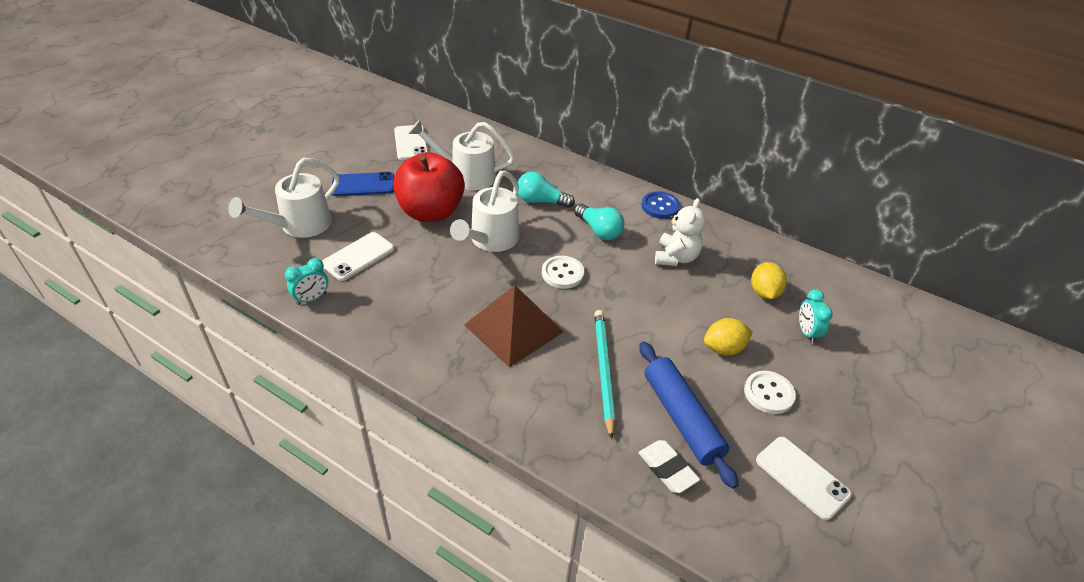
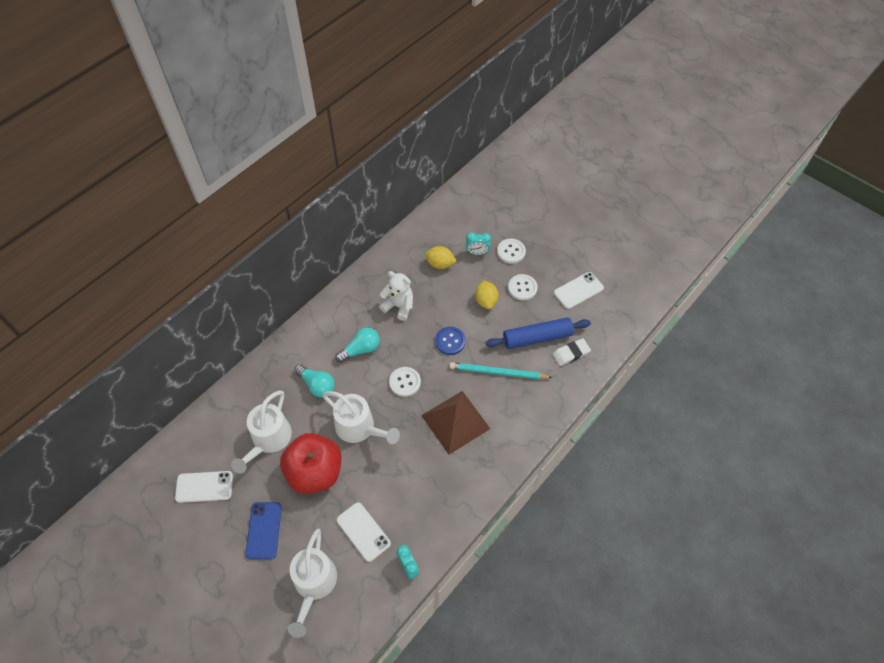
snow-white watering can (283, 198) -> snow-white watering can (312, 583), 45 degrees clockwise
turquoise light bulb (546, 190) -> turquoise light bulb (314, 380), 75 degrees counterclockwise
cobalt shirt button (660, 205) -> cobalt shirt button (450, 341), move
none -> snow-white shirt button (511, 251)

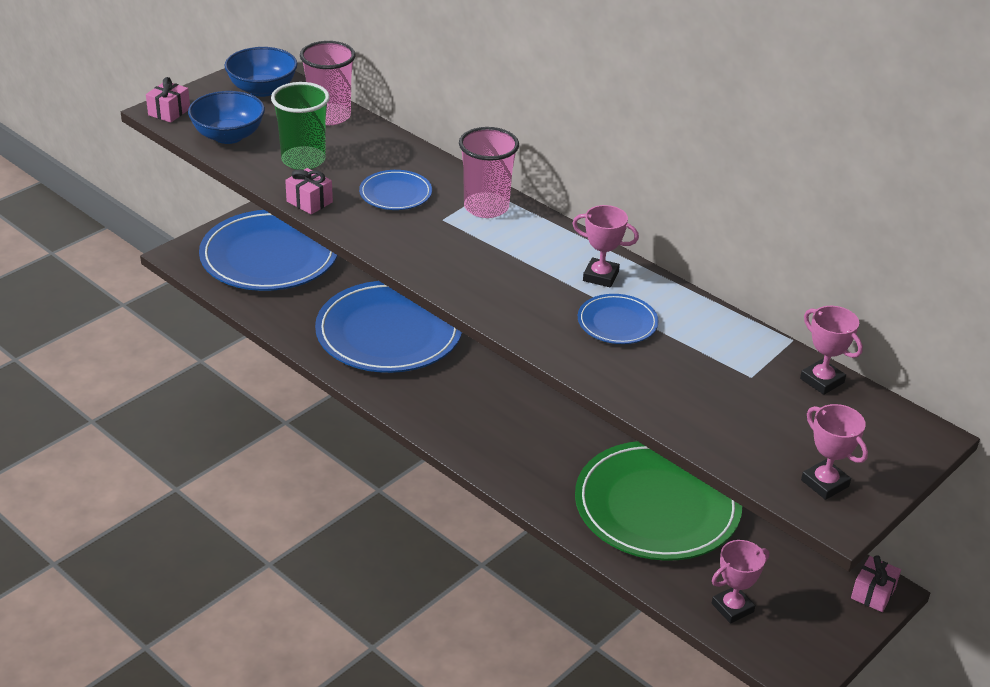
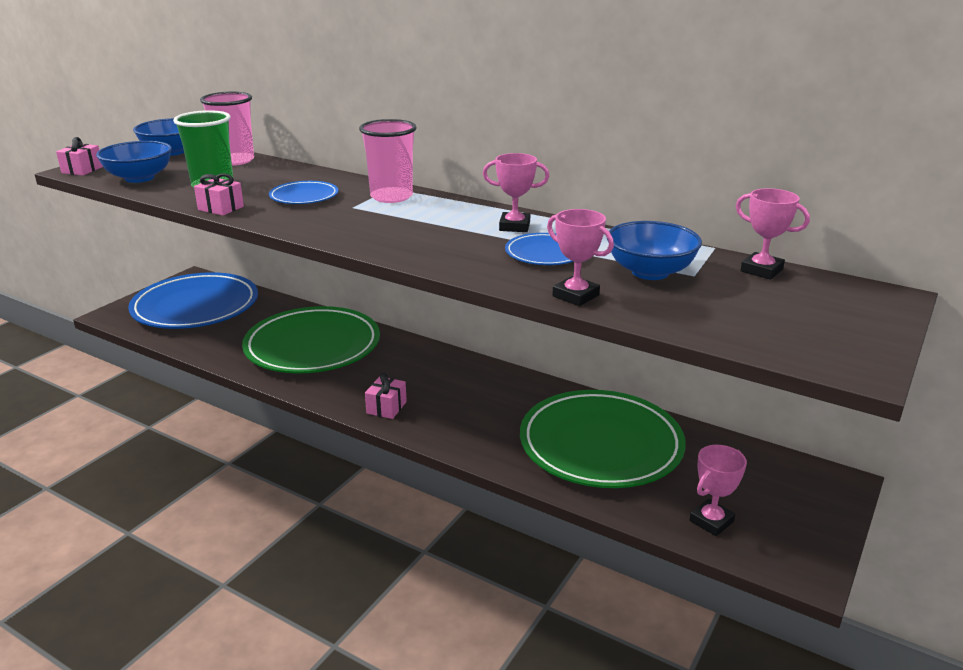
cobalt plate (388, 327) -> green plate (311, 339)
pink prize cup (834, 452) -> pink prize cup (580, 257), move
pink present (876, 584) -> pink present (386, 396), move
none -> cobalt deep dish (654, 250)

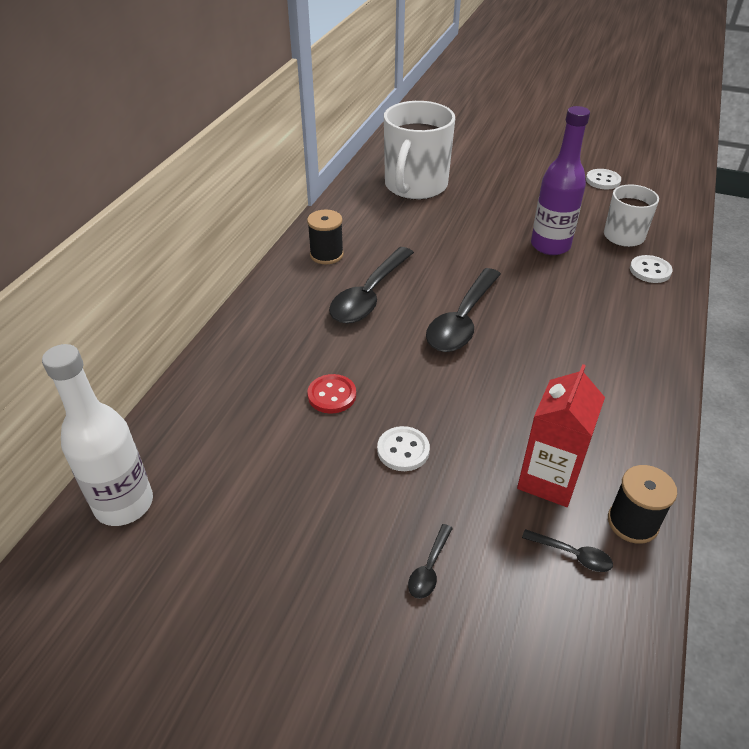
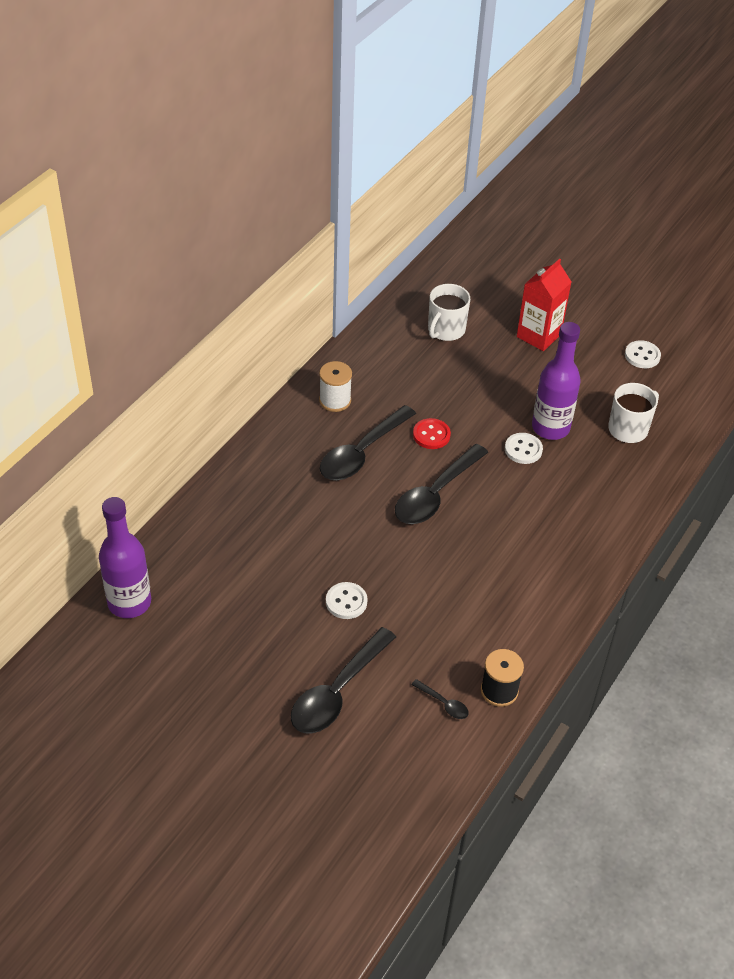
snow-white tea mug (419, 150) -> snow-white tea mug (449, 312), x0.58
black spool (325, 237) -> snow-white spool (335, 386)
snow-white shirt button (651, 269) -> snow-white shirt button (524, 448), move
snow-white drink bottle (97, 435) -> purple drink bottle (125, 557)
crimson carton (561, 435) -> crimson carton (544, 305), move
crimson shirt button (332, 394) -> crimson shirt button (432, 433), move
black spoon (430, 561) -> black spoon (343, 680), x2.30

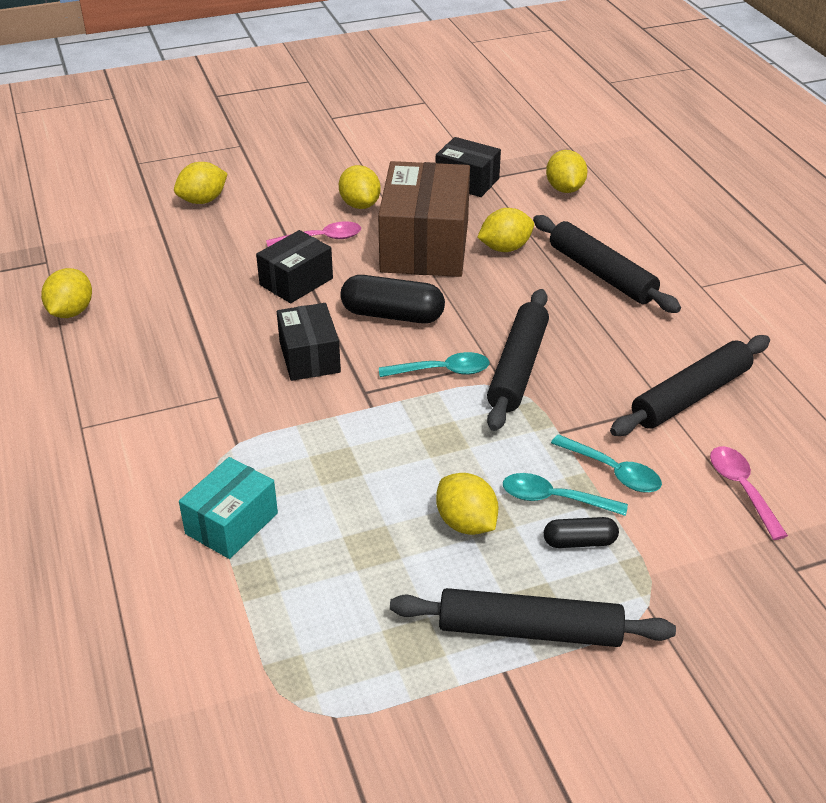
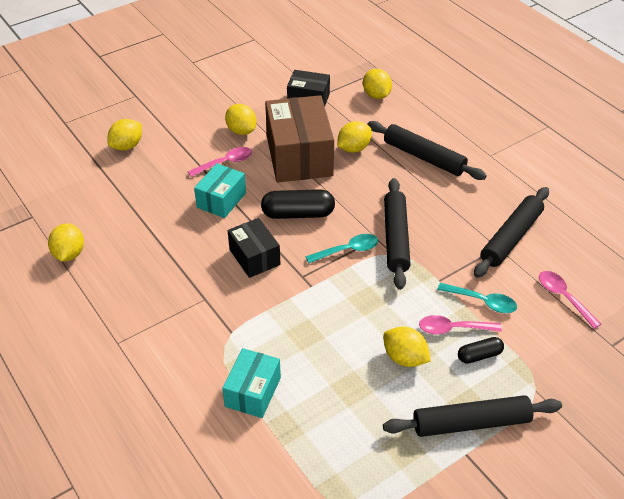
black box (294, 266) -> turquoise box (220, 190)
turquoise spoon (565, 494) -> pink spoon (460, 325)

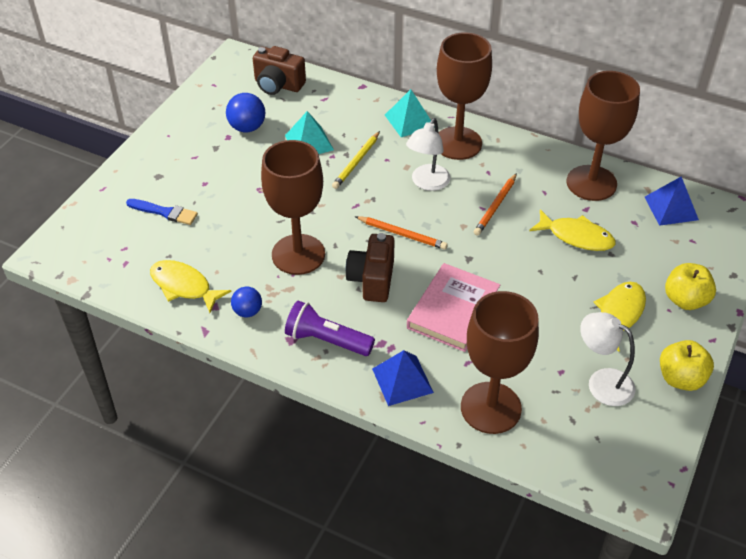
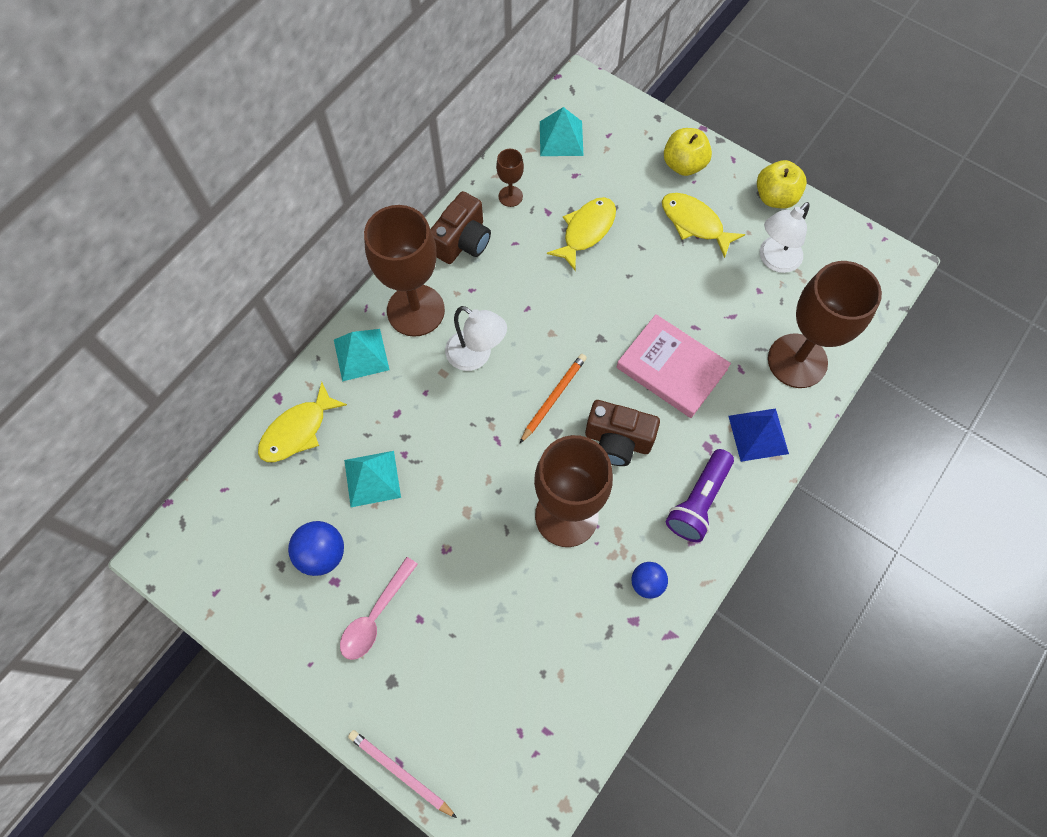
brown compact camera (279, 70) -> brown compact camera (461, 227), move
brown chalice (603, 136) -> brown chalice (510, 178), x0.45
bright yellow lead pencil (356, 160) -> none
orange lead pencil (495, 204) -> none
cobalt pyramid (672, 201) -> turquoise pyramid (561, 131)
cobalt brush (162, 212) -> none
bright yellow toy fish (190, 286) -> bright yellow toy fish (302, 422), move
none -> pink spoon (379, 608)
none -> pink lead pencil (402, 774)

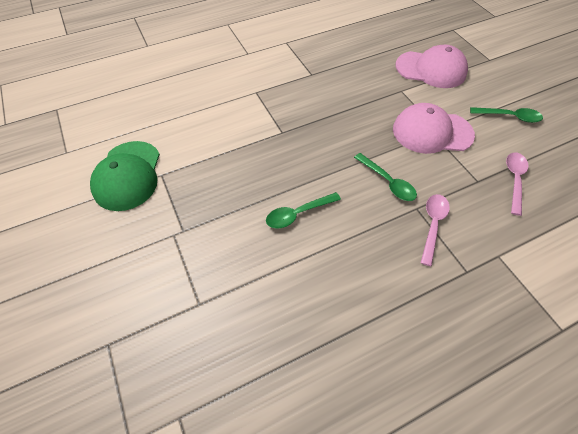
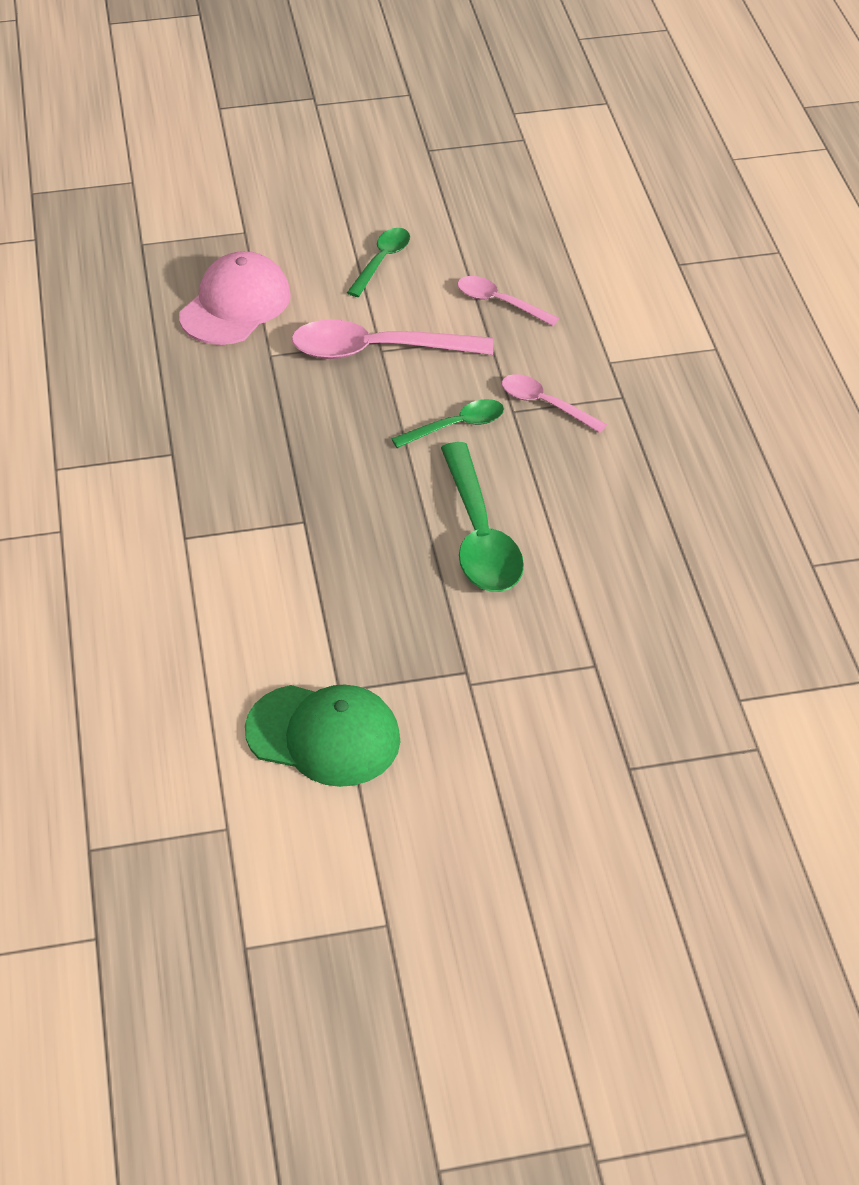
pink cap (434, 128) -> pink spoon (392, 339)
green spoon (303, 210) -> green spoon (482, 517), x1.75

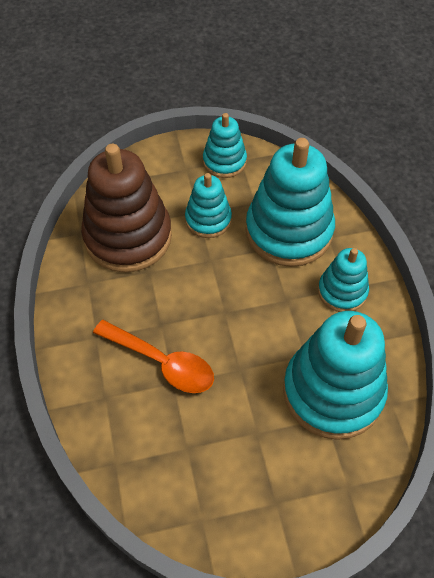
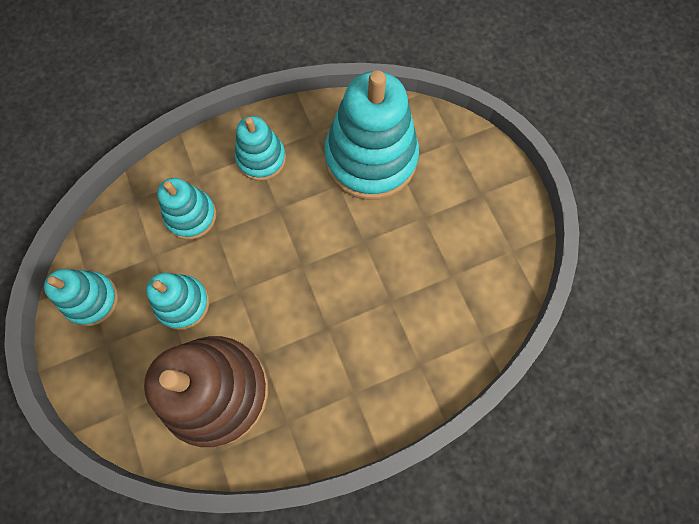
turquoise stacking toy (290, 202) -> turquoise stacking toy (186, 209), x0.54
orange spoon (153, 356) -> none

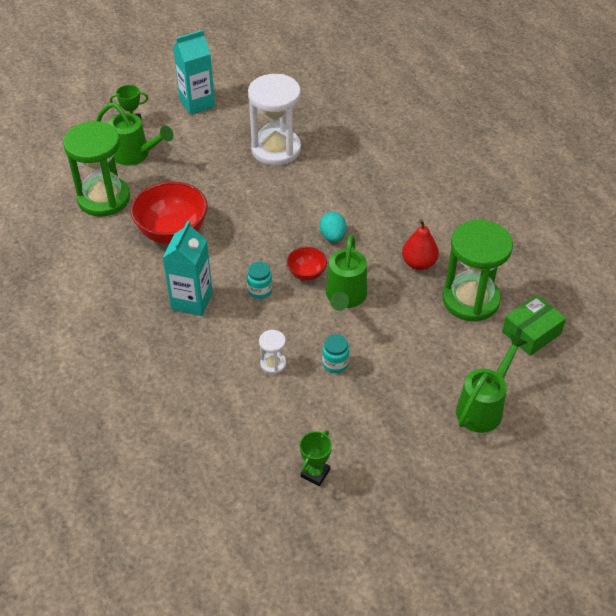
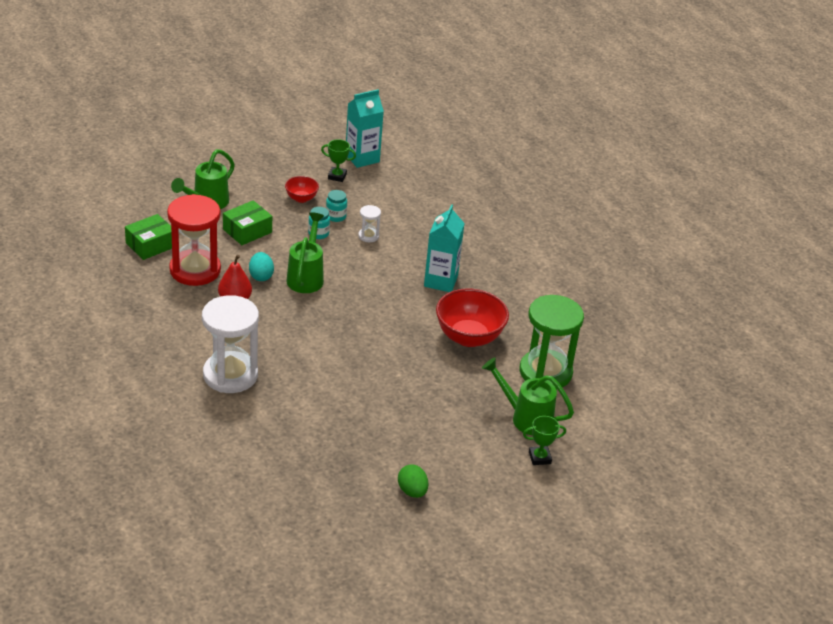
turquoise carton (194, 72) -> turquoise carton (365, 128), move
snow-white sand timer (274, 120) -> snow-white sand timer (230, 344), move
turquoise egg shape (333, 227) -> turquoise egg shape (261, 266), move
green sand timer (477, 271) -> crimson sand timer (194, 240)
crimson deep dish (307, 264) -> crimson deep dish (302, 189), move
turquoise jam jar (259, 280) -> turquoise jam jar (336, 206), move
green prize cup (316, 458) -> green prize cup (338, 160), 75 degrees clockwise
none -> green box (247, 222)
none -> green egg shape (413, 481)

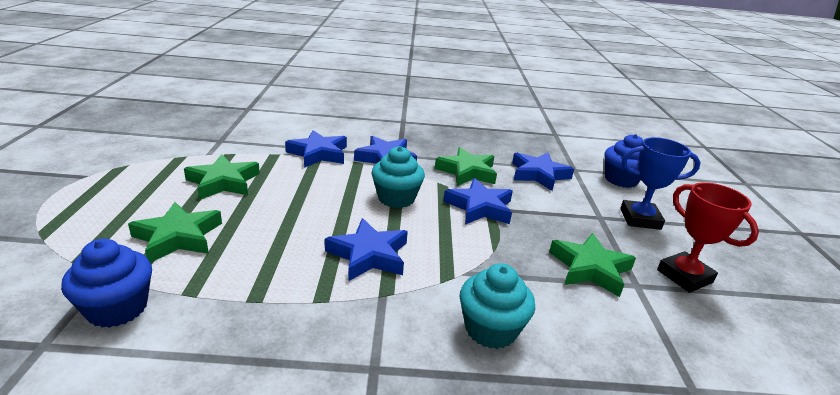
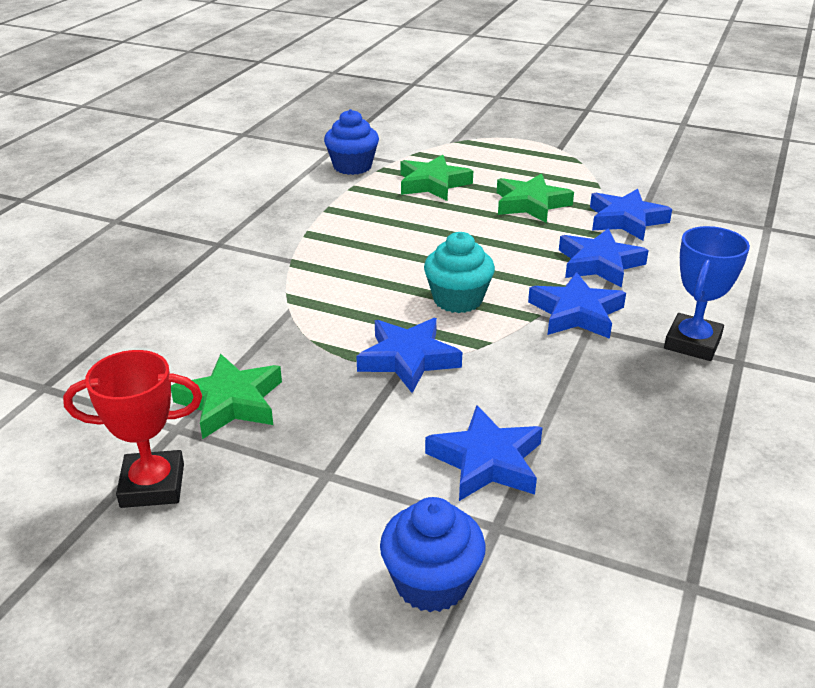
cobalt prize cup (660, 183) -> cobalt prize cup (707, 293), move
green star (466, 166) -> none
cobalt star (366, 249) -> cobalt star (631, 215), move
turquoise cupcake (497, 306) -> none

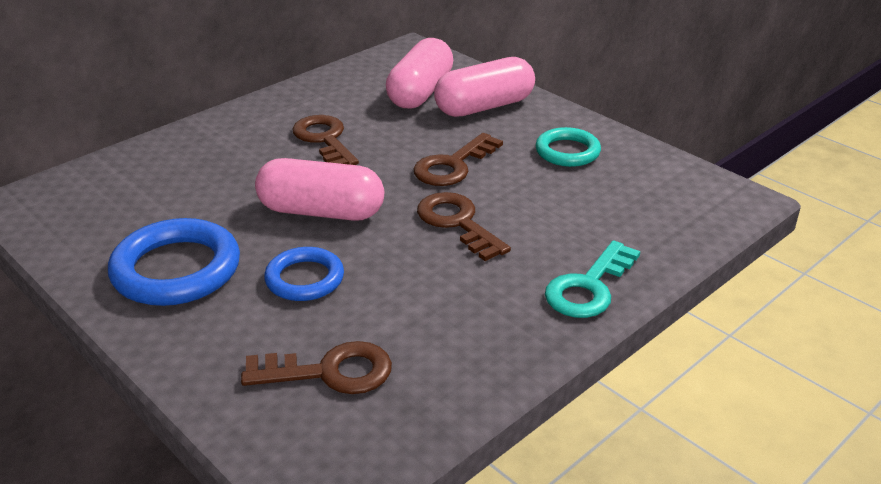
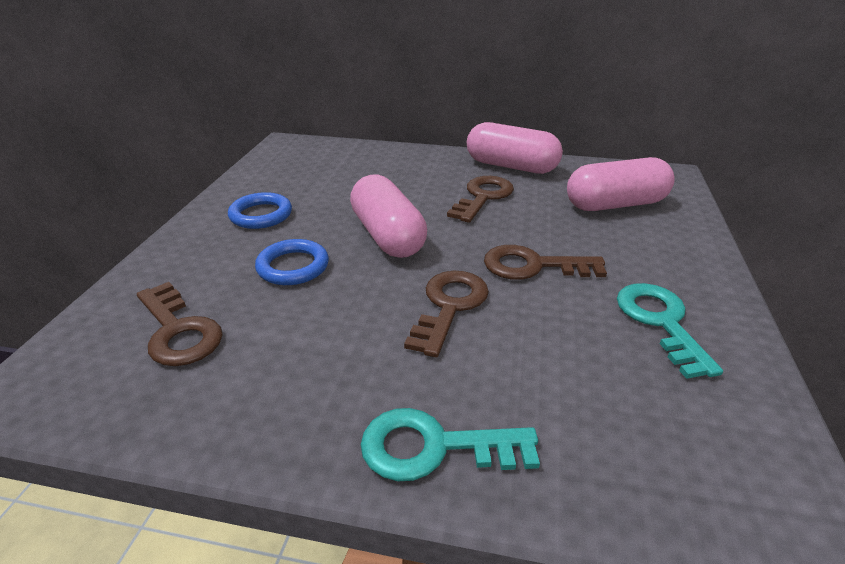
pink pill (484, 87) -> pink pill (515, 148), move
turquoise ring (568, 147) -> turquoise key (670, 331)
cobalt ring (174, 262) -> cobalt ring (260, 210), x0.61

